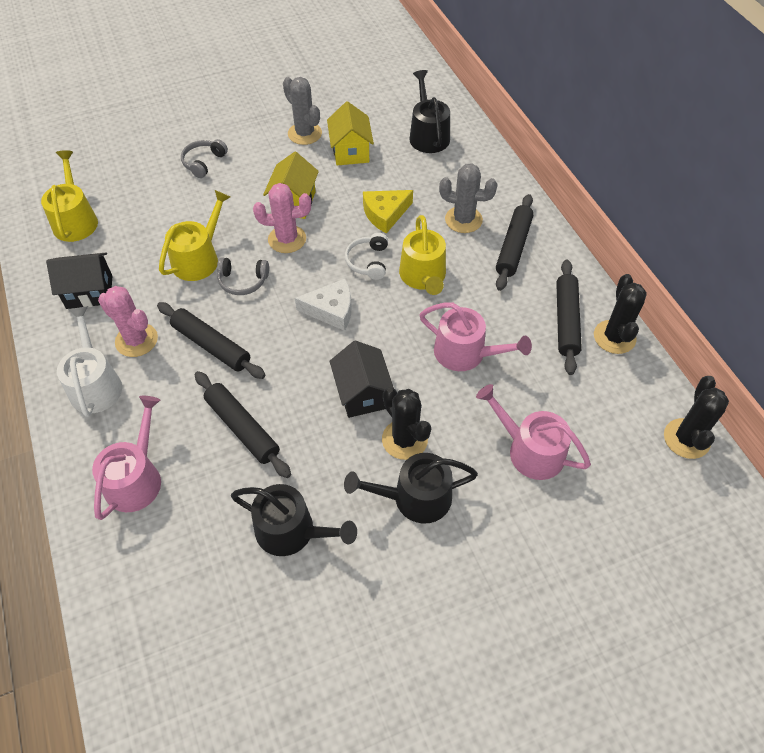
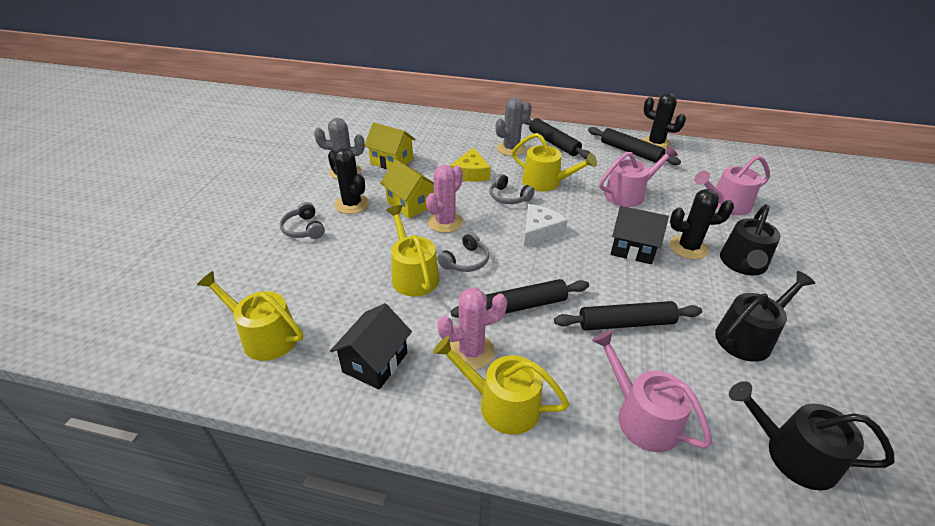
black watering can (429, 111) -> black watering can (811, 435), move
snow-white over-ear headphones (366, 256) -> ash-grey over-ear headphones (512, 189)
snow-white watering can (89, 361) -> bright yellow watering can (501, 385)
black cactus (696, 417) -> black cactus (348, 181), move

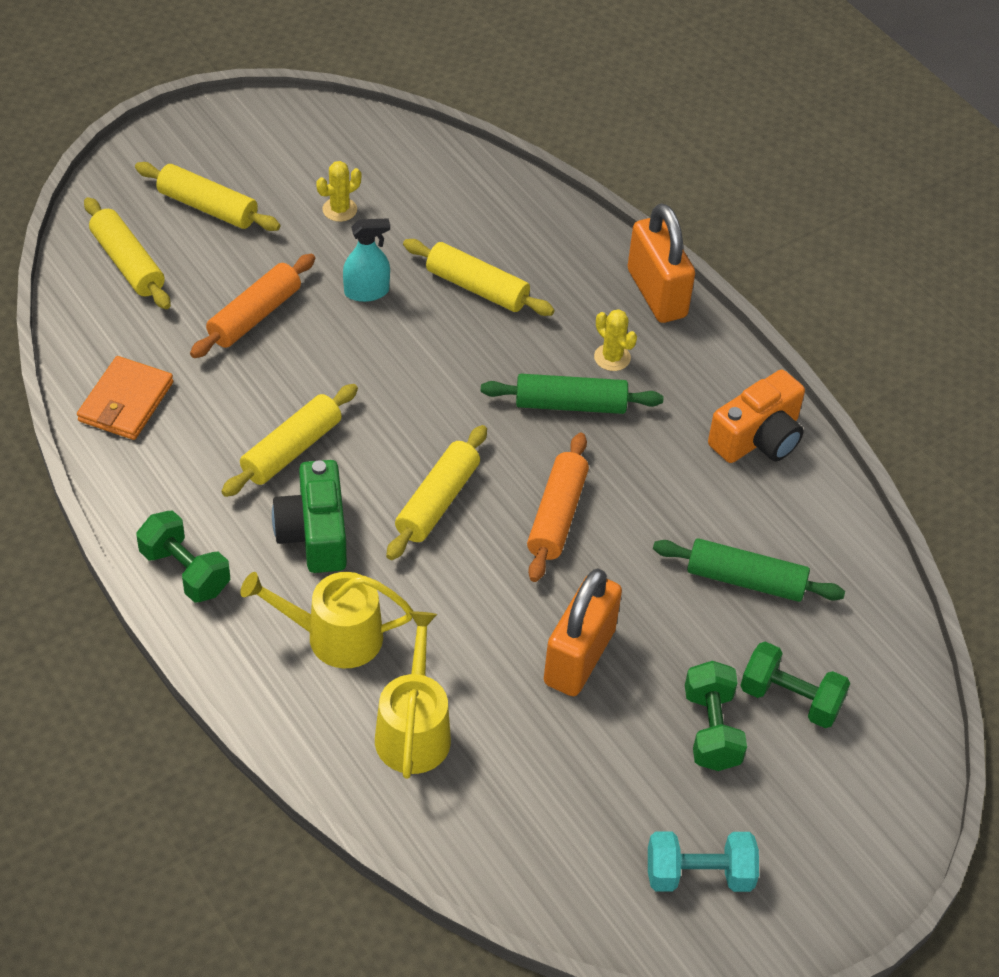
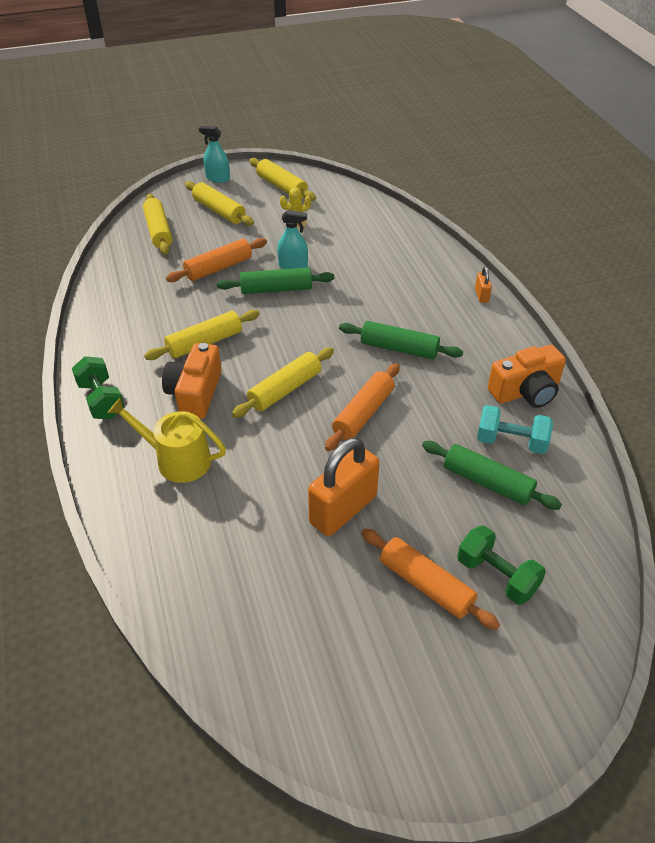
orange small lock (661, 263) -> orange small lock (483, 285), x0.44
bright yellow dough roller (479, 277) -> bright yellow dough roller (282, 179), move
bright yellow cactus (615, 340) -> none
orange billfold (125, 398) -> none
green compact camera (309, 516) -> orange compact camera (192, 381)
bright yellow watering can (413, 695) -> none
green free weight (716, 716) -> orange dough roller (430, 579)
turquoise free weight (703, 861) -> turquoise free weight (515, 429), move
none -> turquoise spray bottle (214, 154)
none -> green dough roller (275, 280)

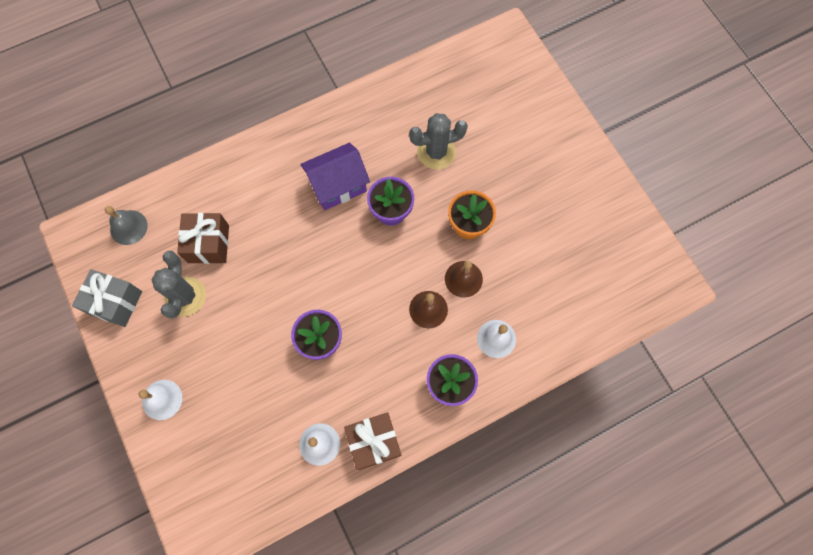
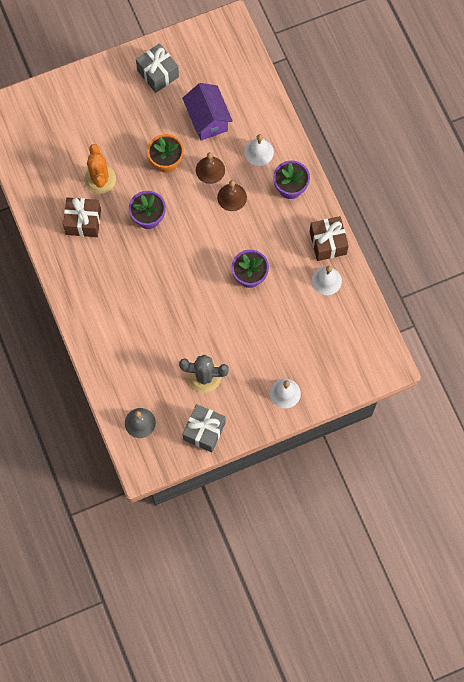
ash-grey cactus (438, 141) -> orange cactus (100, 169)
purple cottage (335, 176) -> purple cottage (207, 112), move
brown present (203, 238) -> brown present (82, 217), move
none -> ash-grey present (157, 68)

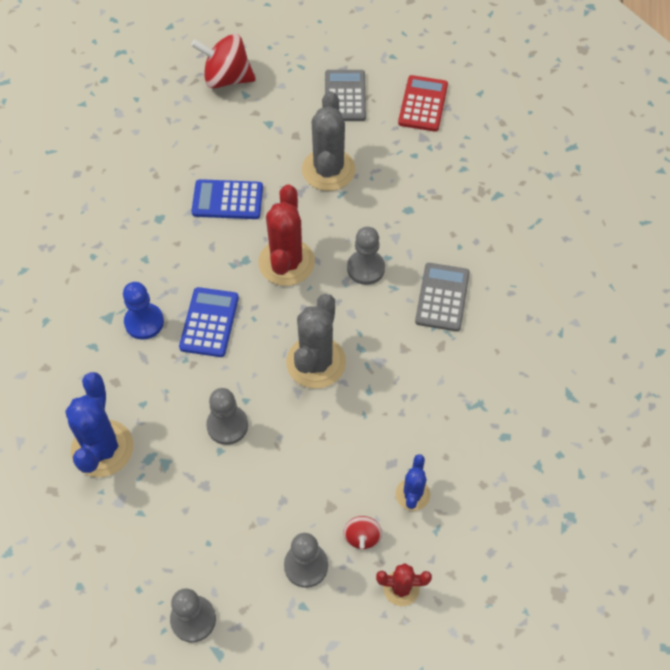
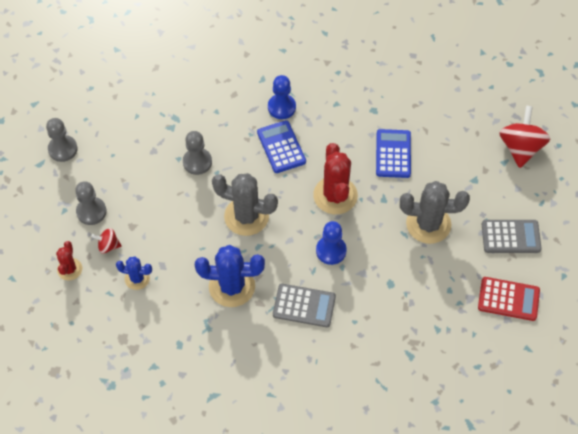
crimson cactus (286, 235) -> crimson cactus (335, 178), 75 degrees clockwise
ash-grey game pawn (366, 256) -> cobalt game pawn (331, 243)
cobalt adding machine (209, 322) -> cobalt adding machine (281, 146), 120 degrees counterclockwise
cobalt cactus (99, 424) -> cobalt cactus (230, 276), move

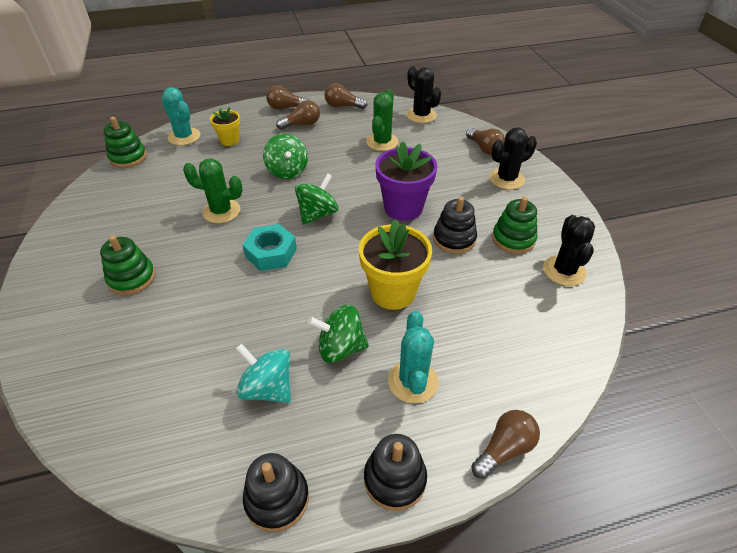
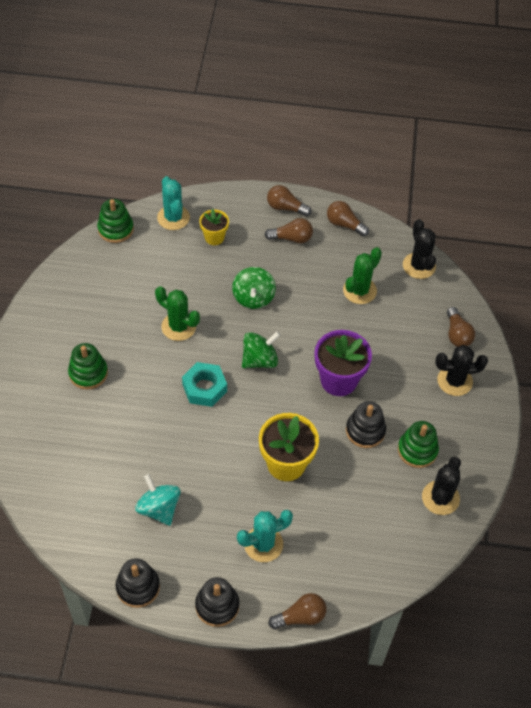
green toy top (338, 334) -> none
turquoise cactus (413, 357) -> turquoise cactus (265, 536), 45 degrees clockwise

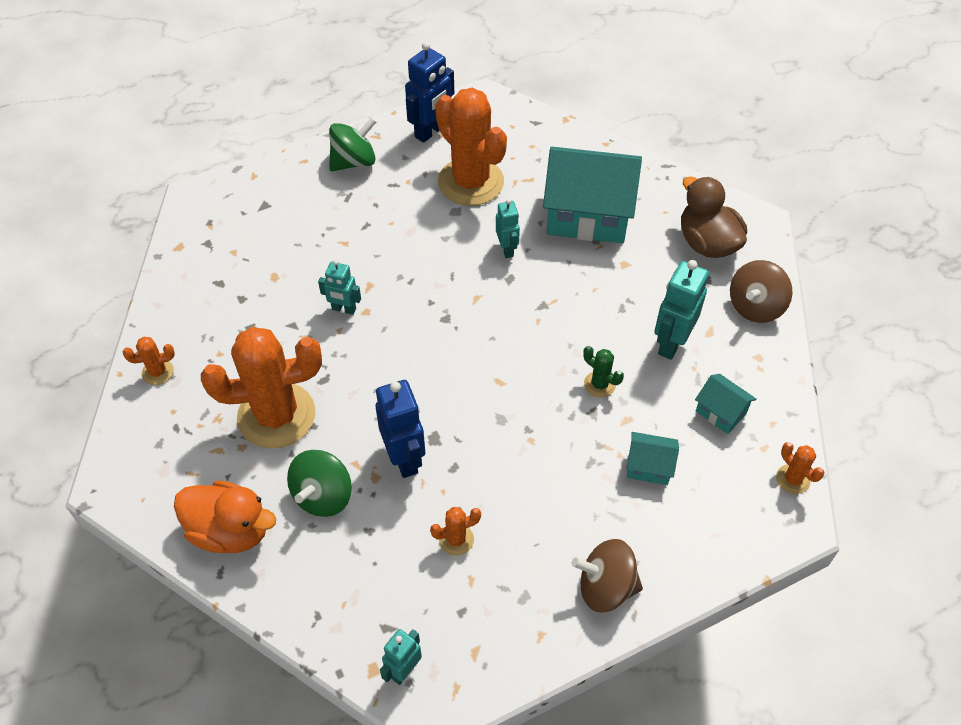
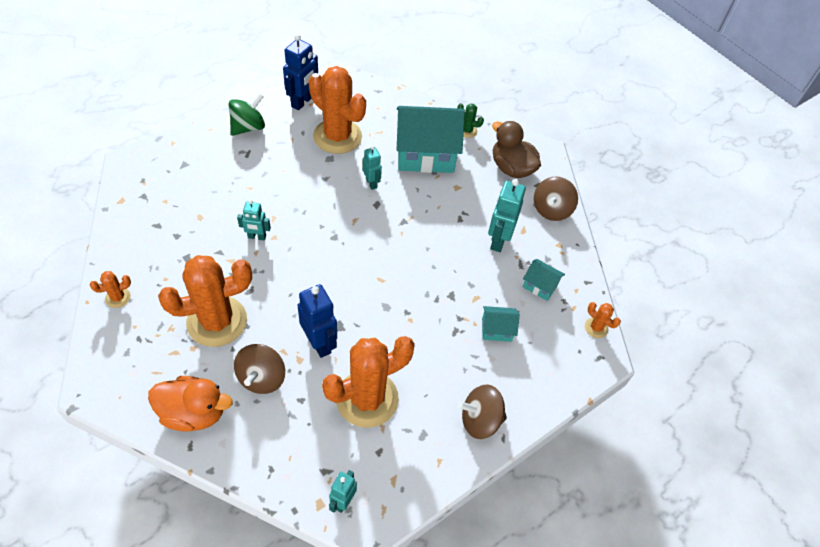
green cactus (604, 372) -> green cactus (470, 120), move
green toy top (319, 483) -> brown toy top (259, 369)
orange cactus (455, 531) -> orange cactus (368, 382), x2.39

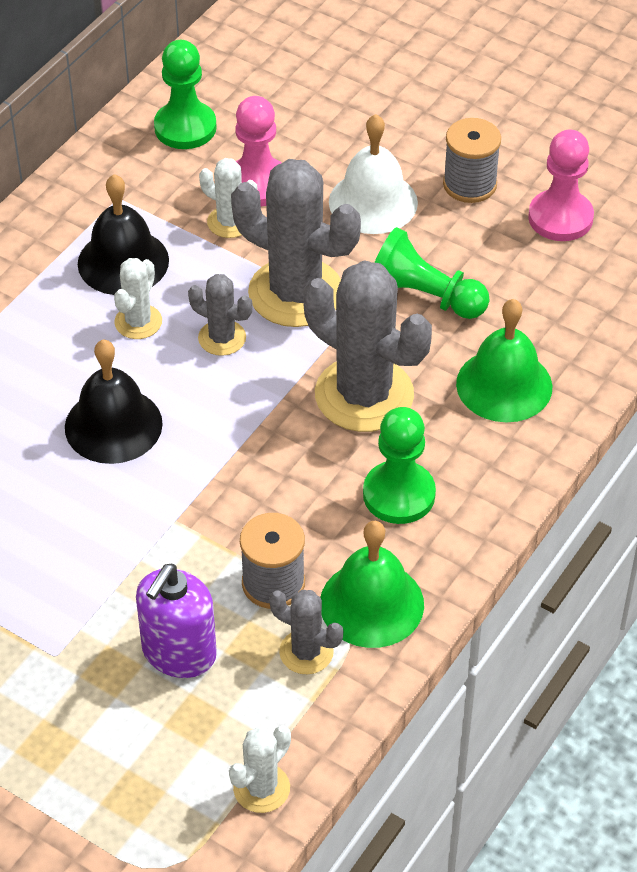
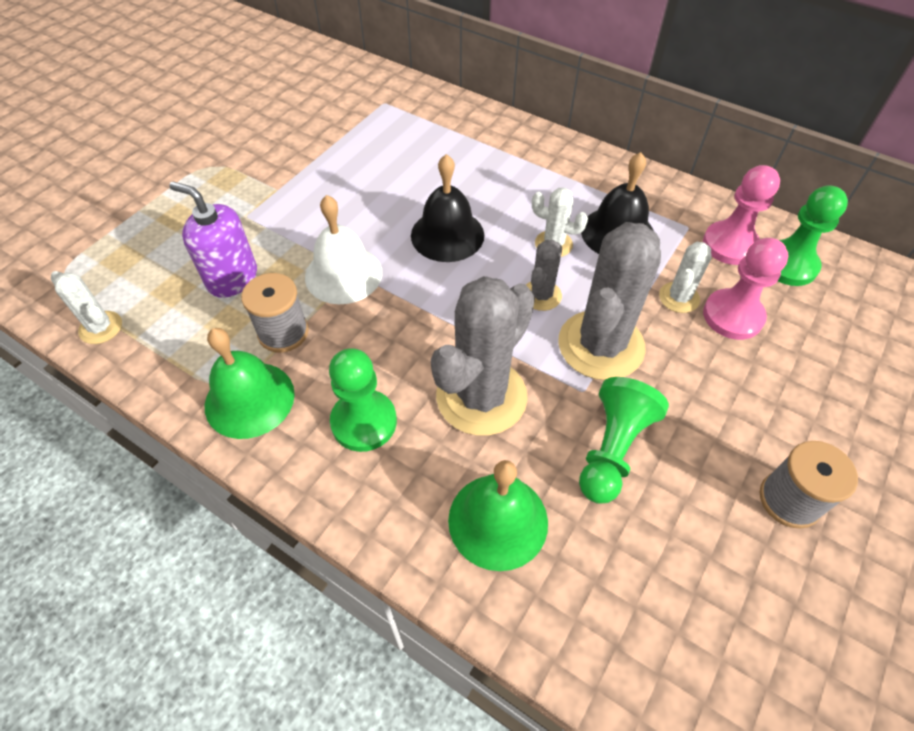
snow-white hand bell (373, 174) -> snow-white hand bell (343, 249), move
pink game pawn (561, 185) -> pink game pawn (741, 215), move
ash-grey cactus (306, 632) -> none

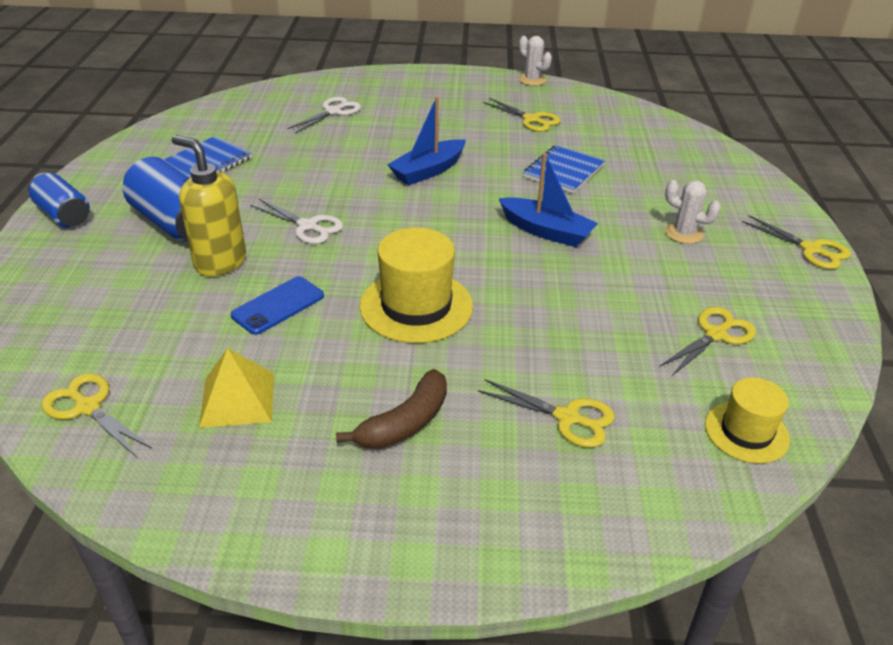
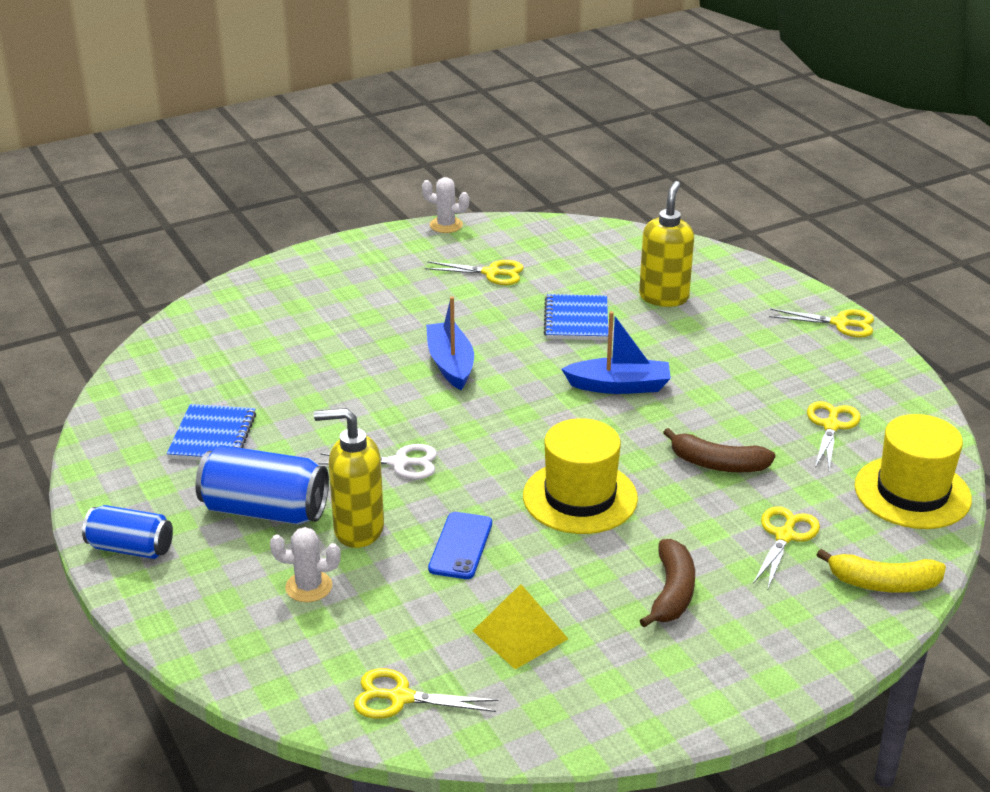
snow-white shears (324, 115) -> none
cobalt boat (426, 141) -> cobalt boat (450, 343), 150 degrees clockwise
snow-white cactus (693, 212) -> snow-white cactus (305, 564), move
bright yellow top hat (747, 420) -> bright yellow top hat (913, 471), x1.62
bright yellow shears (546, 413) -> bright yellow shears (786, 547), 60 degrees counterclockwise
none -> bright yellow soap dispenser (666, 244)
none -> brown banana (719, 450)
none -> bright yellow banana (881, 571)

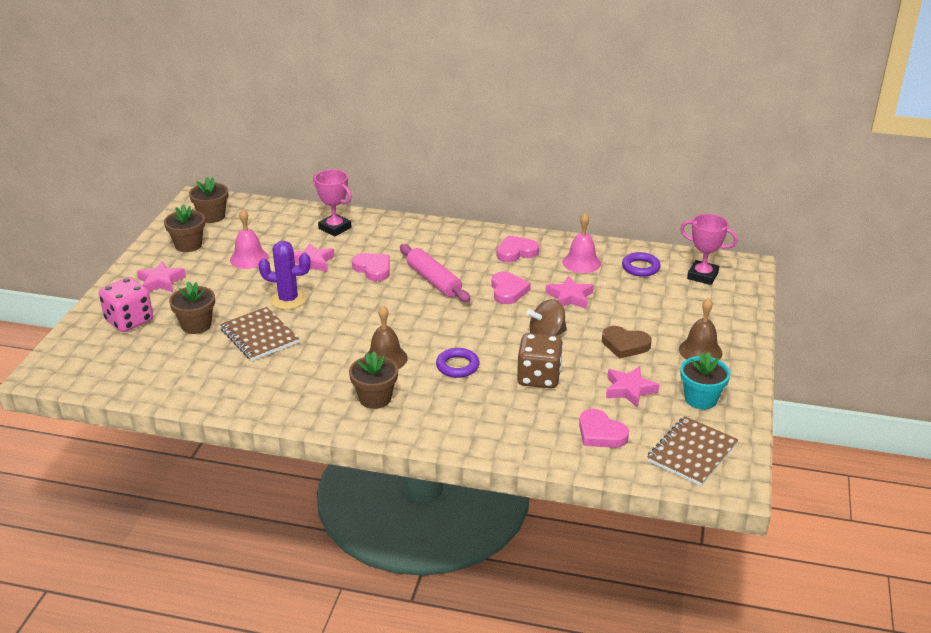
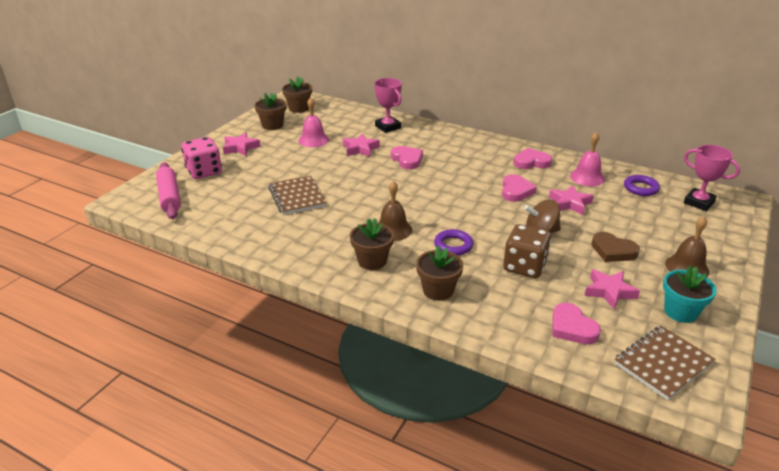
purple cactus (284, 275) -> none
pink dough roller (435, 273) -> pink dough roller (168, 191), move
brown potted plant (192, 308) -> brown potted plant (439, 273), move

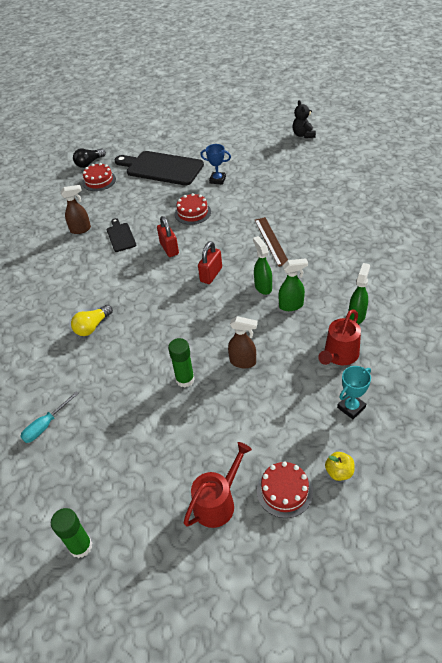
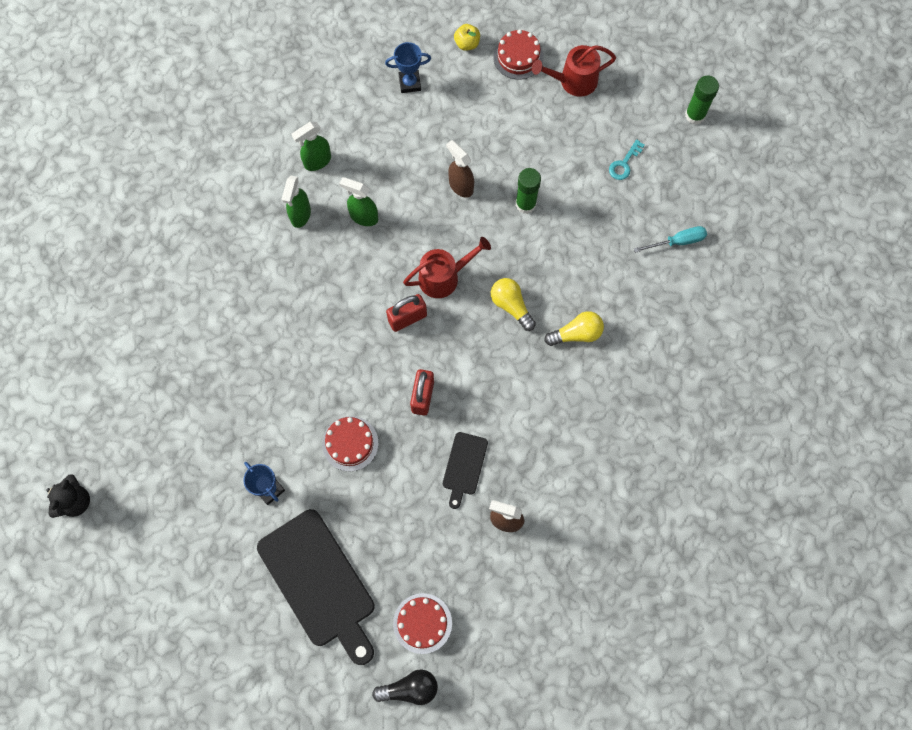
brown straightedge (271, 242) -> none
green spray bottle (262, 265) -> green spray bottle (296, 202), move
crimson watering can (339, 337) -> crimson watering can (447, 267), move
turquoise prize cup (354, 392) -> cobalt prize cup (408, 67)
none -> turquoise key (627, 159)
none -> bright yellow light bulb (513, 304)

